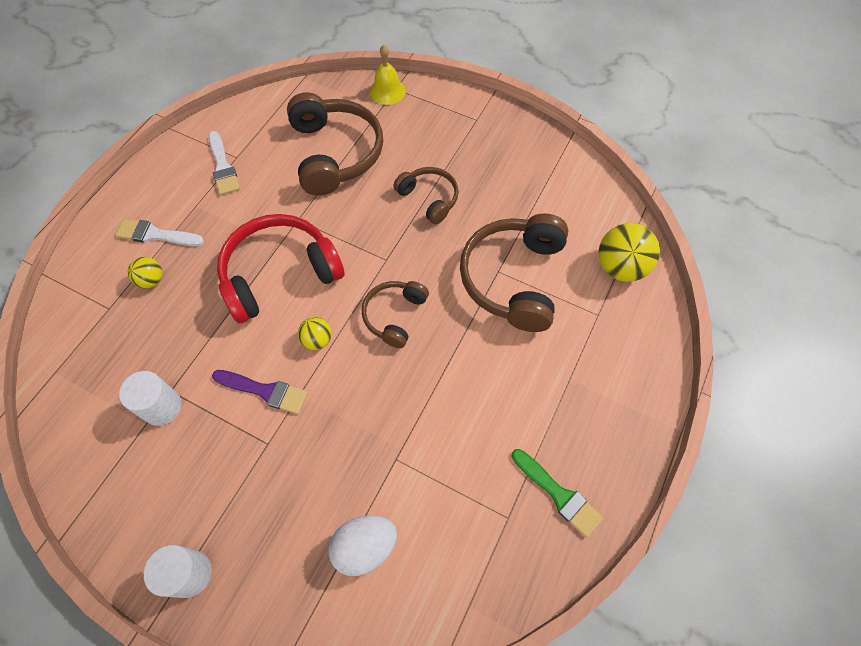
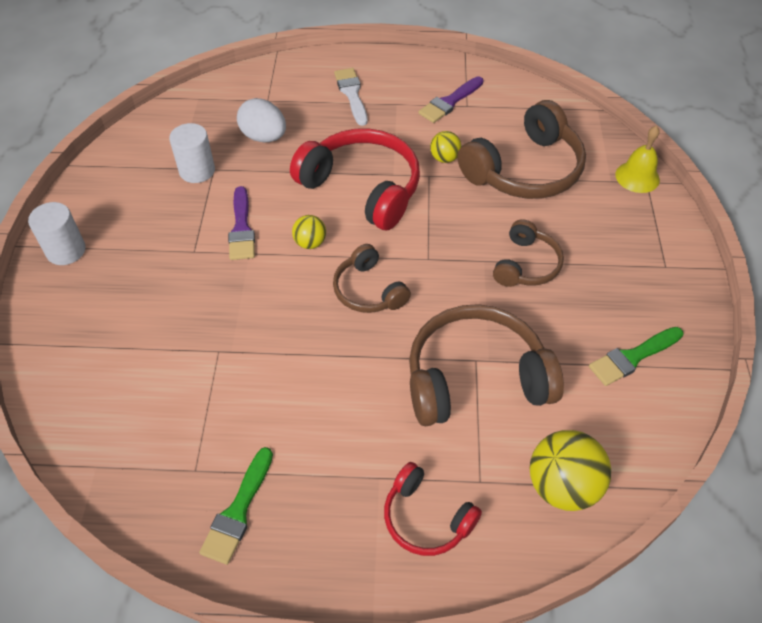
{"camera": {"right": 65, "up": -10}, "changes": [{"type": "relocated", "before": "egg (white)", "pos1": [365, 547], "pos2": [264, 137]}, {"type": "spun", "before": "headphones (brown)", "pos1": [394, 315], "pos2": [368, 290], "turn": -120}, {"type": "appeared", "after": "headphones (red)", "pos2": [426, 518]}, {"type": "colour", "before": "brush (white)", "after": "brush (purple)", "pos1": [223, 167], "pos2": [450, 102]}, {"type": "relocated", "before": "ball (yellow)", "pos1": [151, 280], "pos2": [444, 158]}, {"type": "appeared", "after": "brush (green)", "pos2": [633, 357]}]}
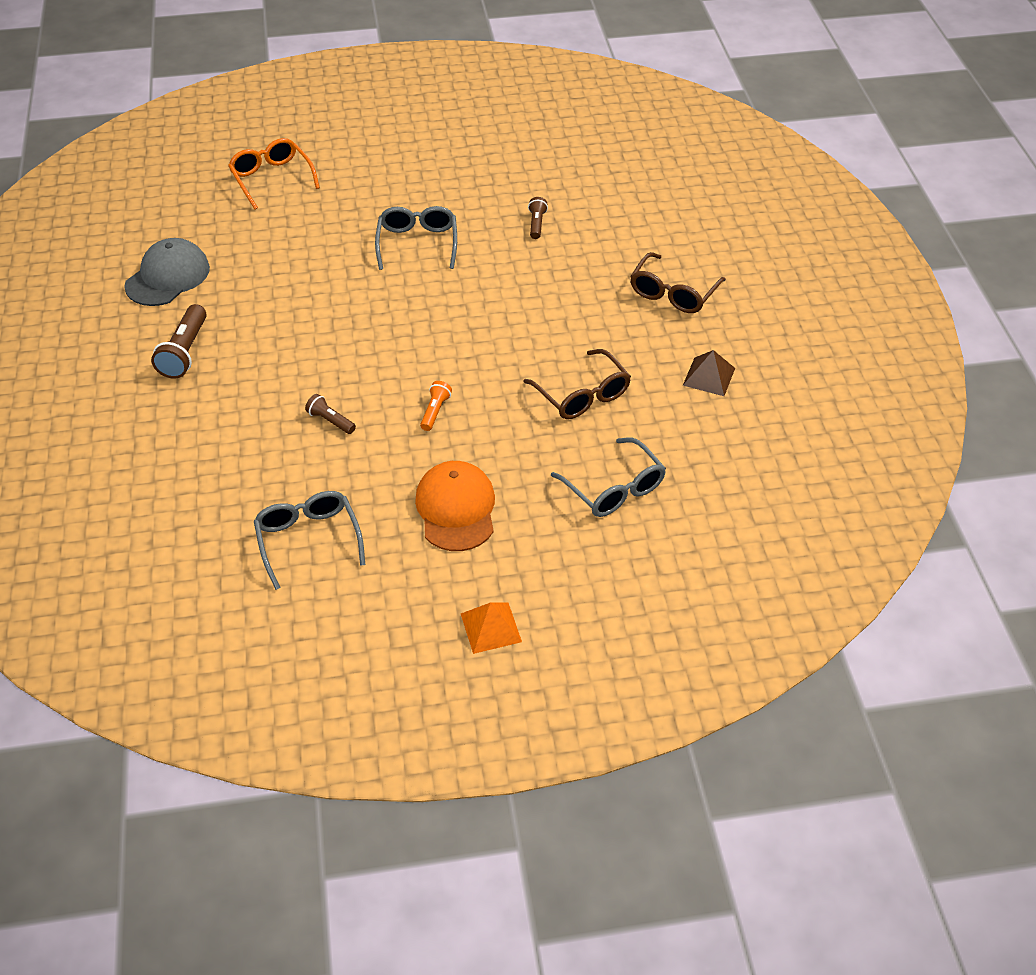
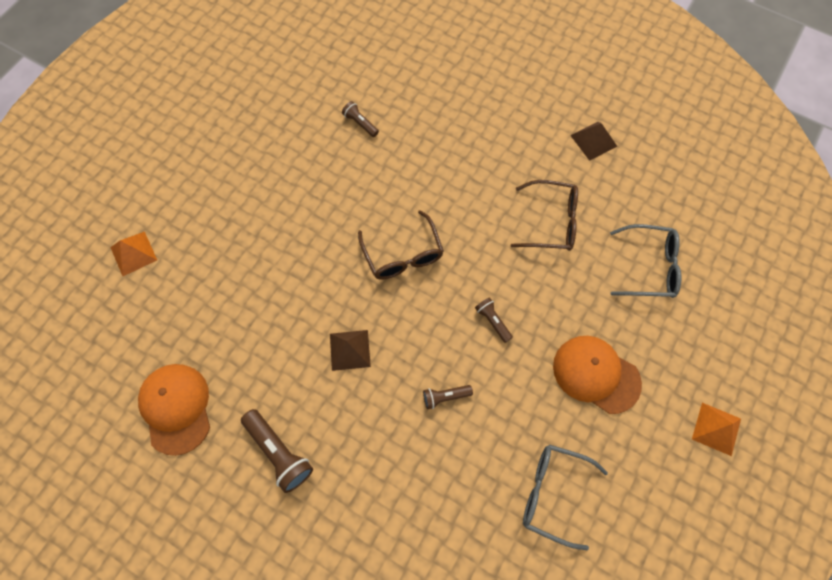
{"camera": {"right": -50, "up": 20}, "changes": [{"type": "exchanged", "before": "glasses (orange)", "after": "pyramid (orange)", "pos1": [272, 179], "pos2": [133, 253]}, {"type": "colour", "before": "cap (grey)", "after": "cap (orange)", "pos1": [168, 277], "pos2": [176, 408]}, {"type": "appeared", "after": "pyramid (brown)", "pos2": [350, 350]}, {"type": "relocated", "before": "glasses (brown)", "pos1": [673, 293], "pos2": [402, 254]}, {"type": "colour", "before": "flashlight (orange)", "after": "flashlight (brown)", "pos1": [435, 411], "pos2": [492, 321]}, {"type": "missing", "before": "glasses (grey)", "pos1": [417, 244]}]}
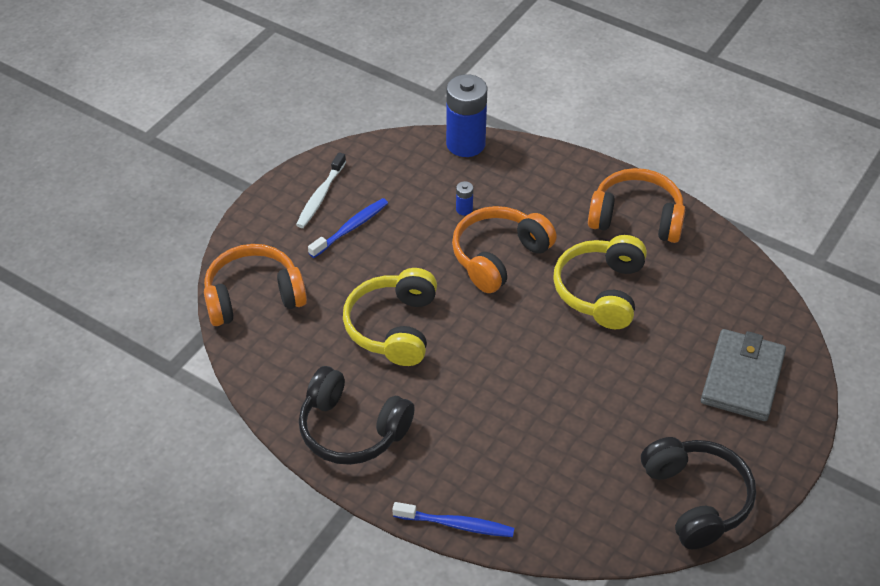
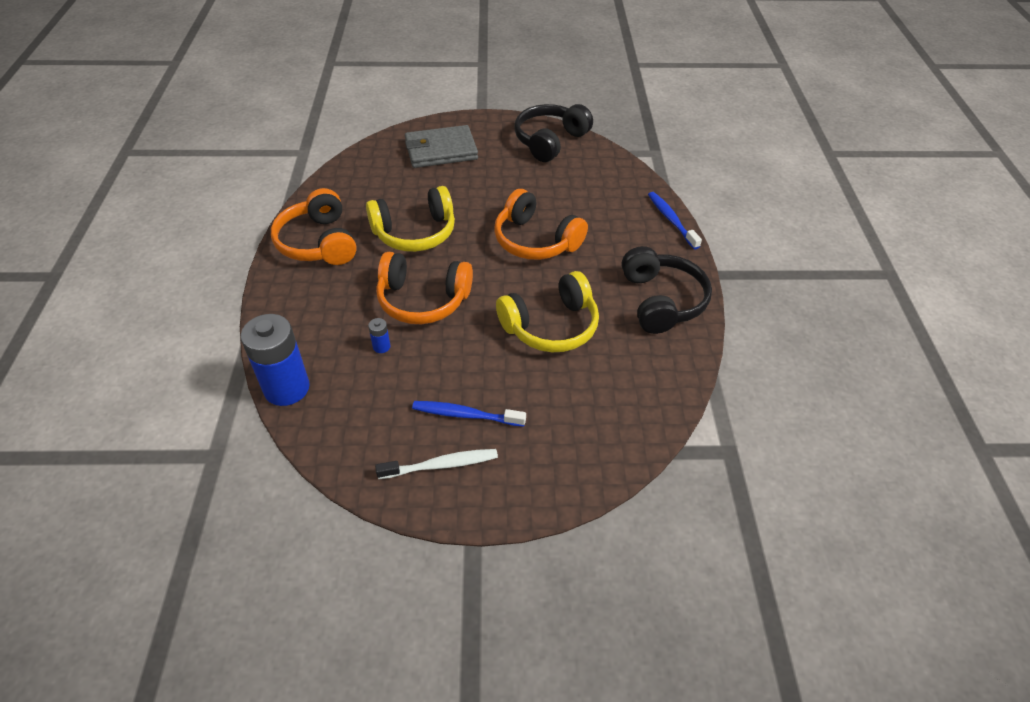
{"camera": {"right": -125, "up": 0}, "changes": [{"type": "relocated", "before": "headphones (orange)", "pos1": [253, 296], "pos2": [535, 240]}]}
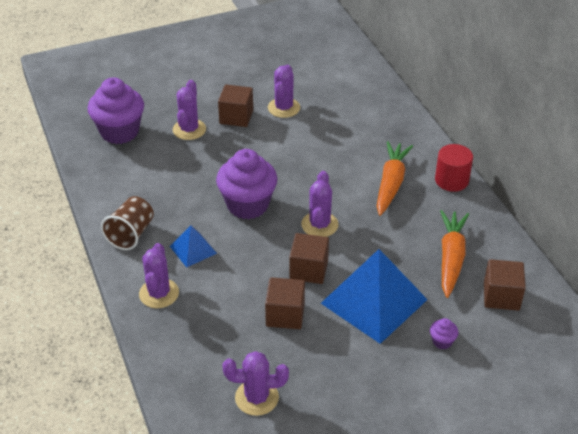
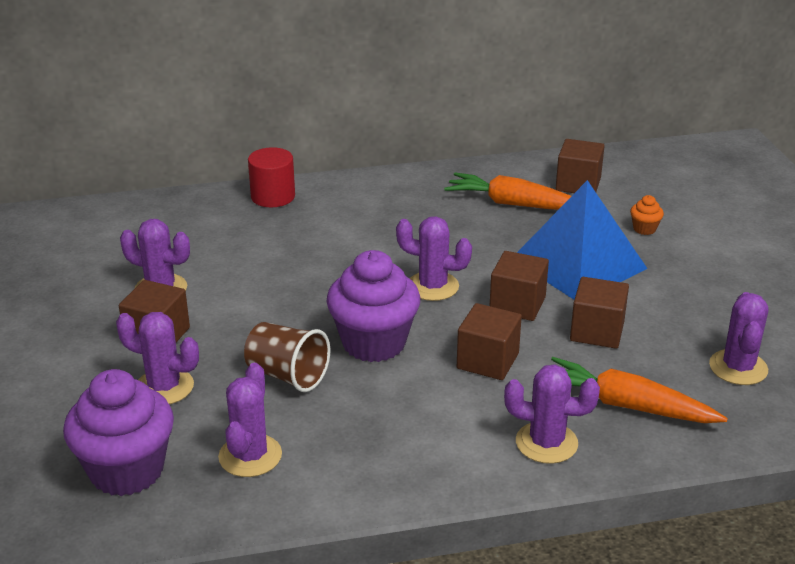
{"camera": {"right": -80, "up": -10}, "changes": [{"type": "appeared", "after": "cactus (purple)", "pos2": [250, 456]}, {"type": "relocated", "before": "cup (brown)", "pos1": [131, 234], "pos2": [287, 375]}, {"type": "relocated", "before": "cylinder (red)", "pos1": [451, 180], "pos2": [273, 196]}, {"type": "appeared", "after": "cube (brown)", "pos2": [487, 361]}, {"type": "relocated", "before": "carrot (orange)", "pos1": [391, 184], "pos2": [627, 405]}, {"type": "colour", "before": "cupcake (purple)", "after": "cupcake (orange)", "pos1": [442, 341], "pos2": [644, 229]}, {"type": "missing", "before": "pyramid (blue)", "pos1": [193, 250]}]}
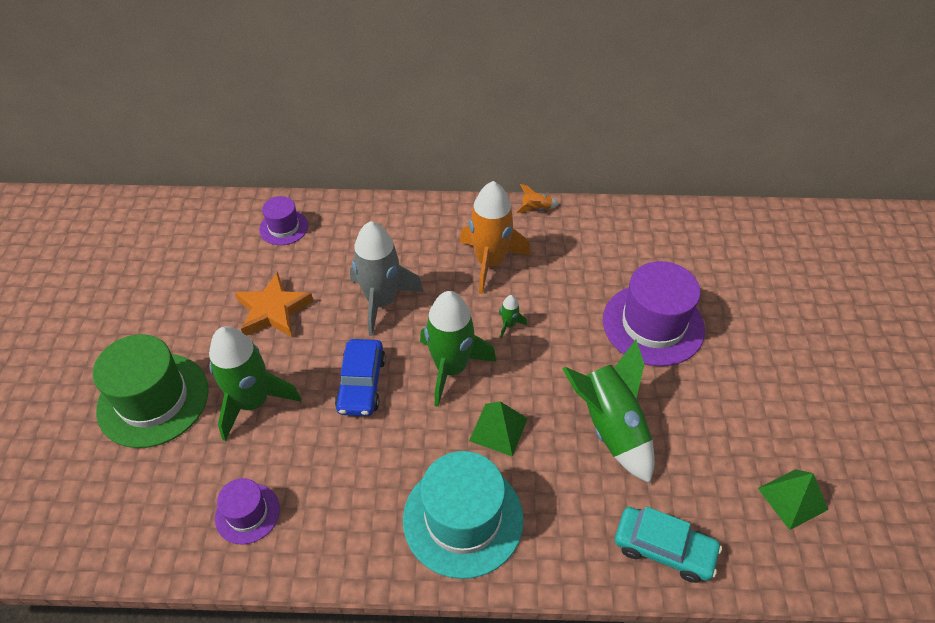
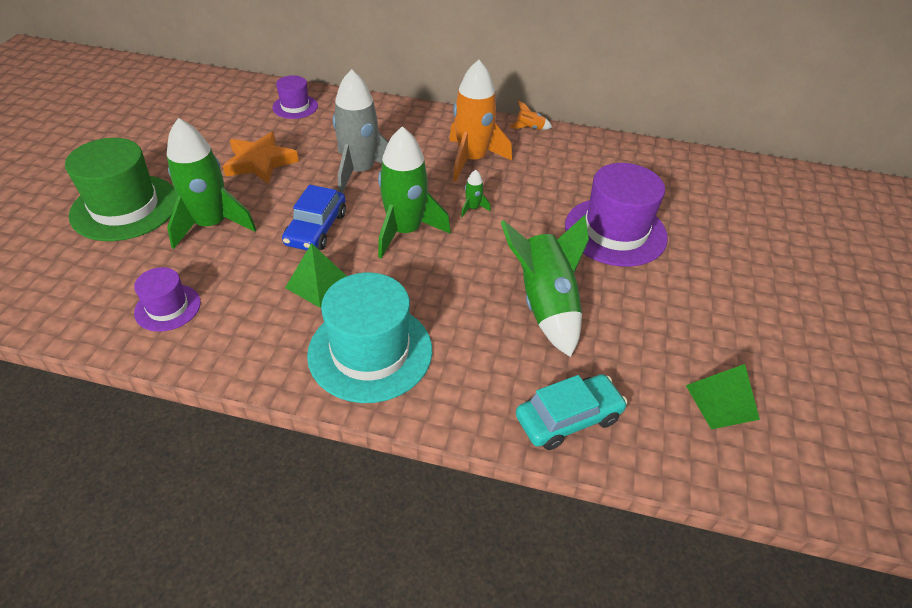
{"camera": {"right": 10, "up": -5}, "changes": [{"type": "relocated", "before": "pyramid (green)", "pos1": [498, 429], "pos2": [318, 284]}, {"type": "spun", "before": "car (turquoise)", "pos1": [664, 548], "pos2": [568, 418], "turn": -60}]}
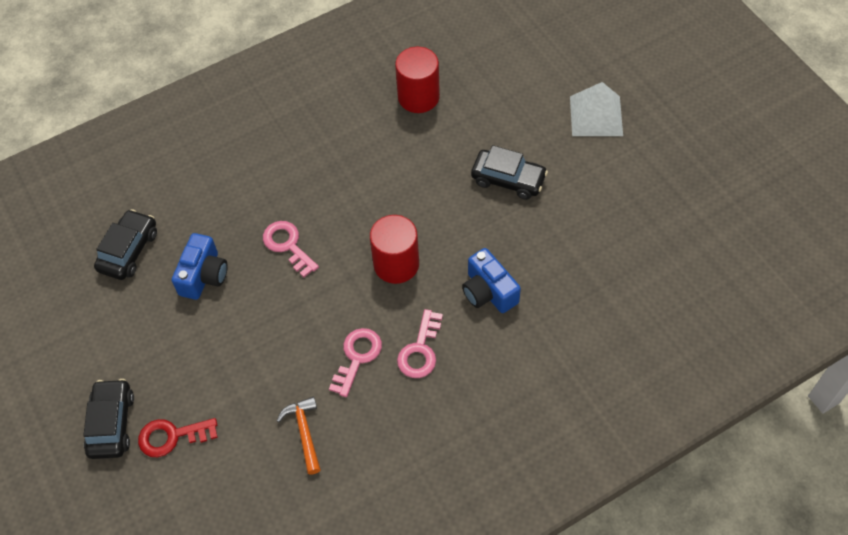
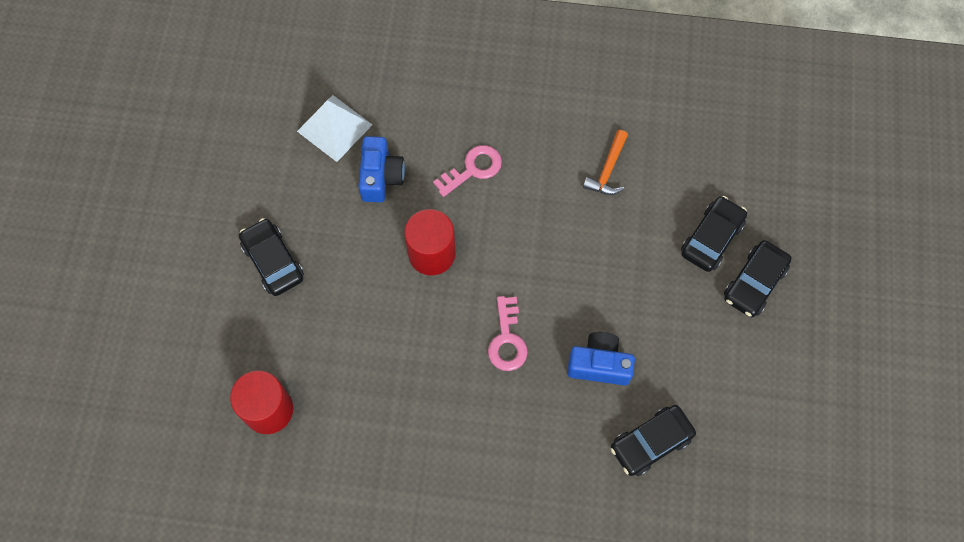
{"camera": {"right": -145, "up": 10}, "changes": [{"type": "relocated", "before": "pyramid (white)", "pos1": [596, 116], "pos2": [334, 128]}, {"type": "spun", "before": "camera (blue)", "pos1": [204, 276], "pos2": [599, 364], "turn": 45}, {"type": "exchanged", "before": "key (red)", "after": "car (black)", "pos1": [172, 436], "pos2": [711, 238]}, {"type": "missing", "before": "key (pink)", "pos1": [357, 357]}]}
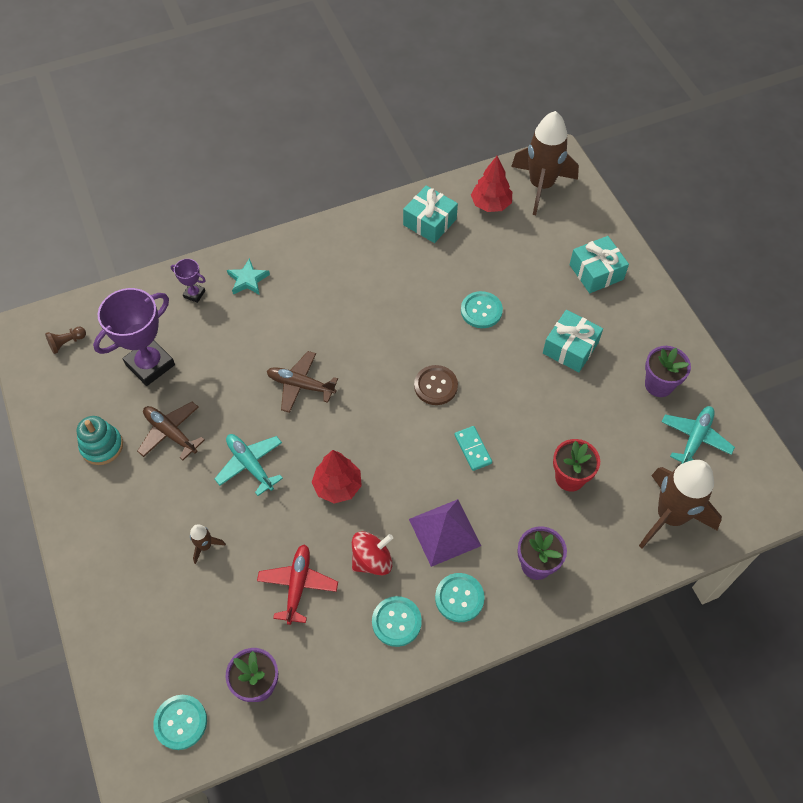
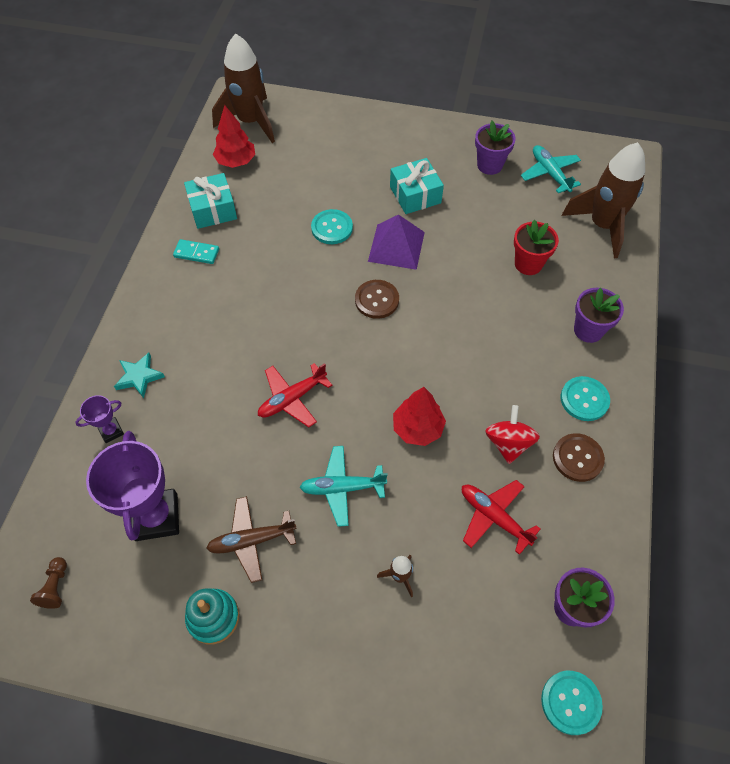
{"camera": {"right": -55, "up": 0}, "changes": [{"type": "relocated", "before": "domino (turquoise)", "pos1": [472, 449], "pos2": [196, 253]}, {"type": "colour", "before": "plane (brown)", "after": "plane (red)", "pos1": [300, 385], "pos2": [292, 399]}, {"type": "relocated", "before": "pyramid (purple)", "pos1": [444, 532], "pos2": [396, 246]}, {"type": "colour", "before": "button (turquoise)", "after": "button (brown)", "pos1": [396, 622], "pos2": [577, 458]}, {"type": "missing", "before": "gift (turquoise)", "pos1": [596, 272]}]}
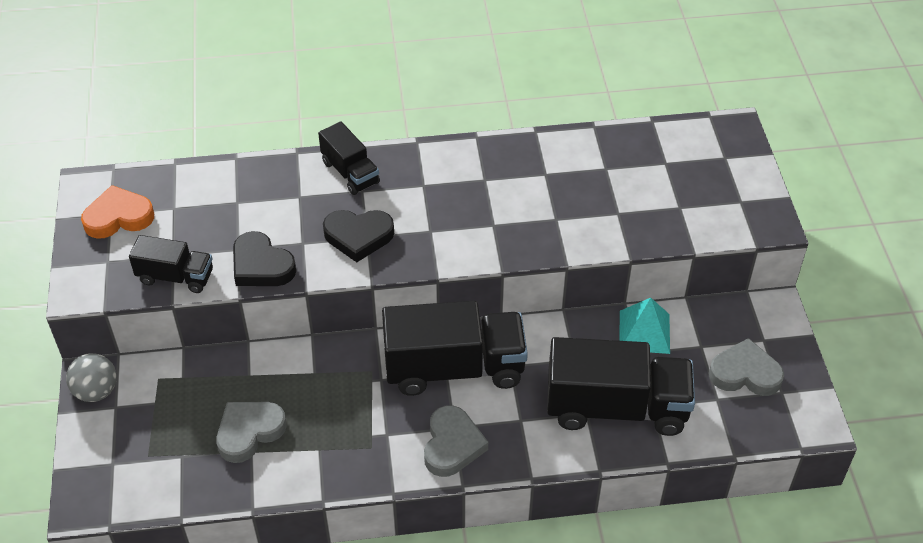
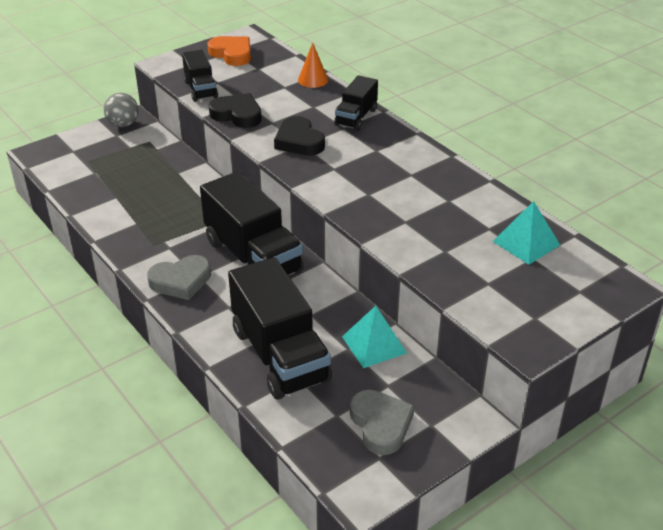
{"camera": {"right": 60, "up": -10}, "changes": [{"type": "spun", "before": "heart (black)", "pos1": [261, 265], "pos2": [237, 115], "turn": 105}, {"type": "appeared", "after": "cone (orange)", "pos2": [313, 80]}, {"type": "appeared", "after": "pyramid (turquoise)", "pos2": [526, 243]}, {"type": "missing", "before": "heart (grey)", "pos1": [249, 432]}]}
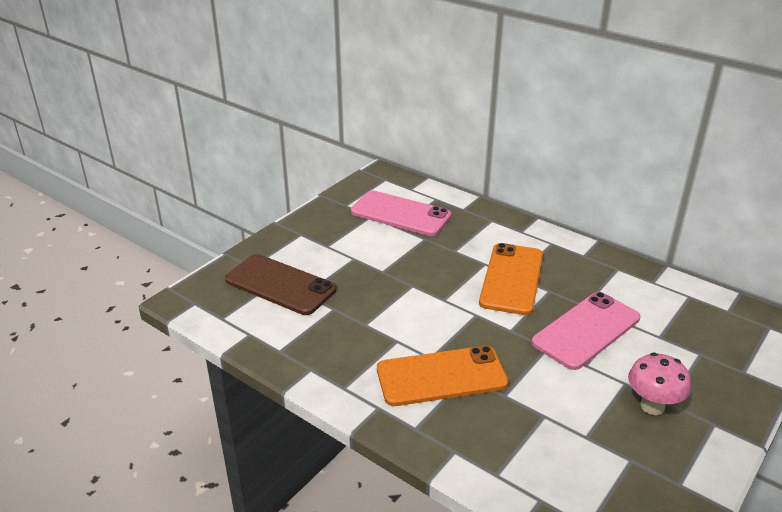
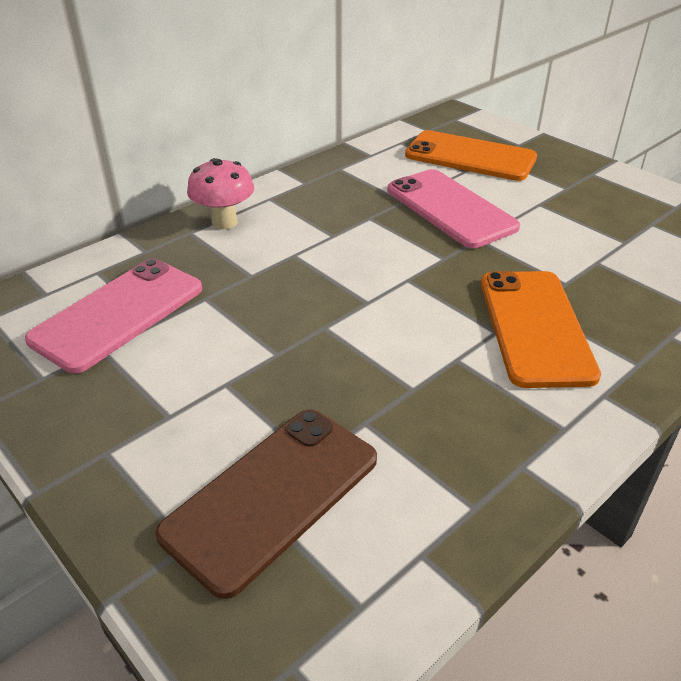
{"camera": {"right": -80, "up": 5}, "changes": [{"type": "relocated", "before": "mushroom (pink)", "pos1": [652, 406], "pos2": [224, 222]}, {"type": "relocated", "before": "phone (orange)", "pos1": [511, 279], "pos2": [470, 157]}]}
